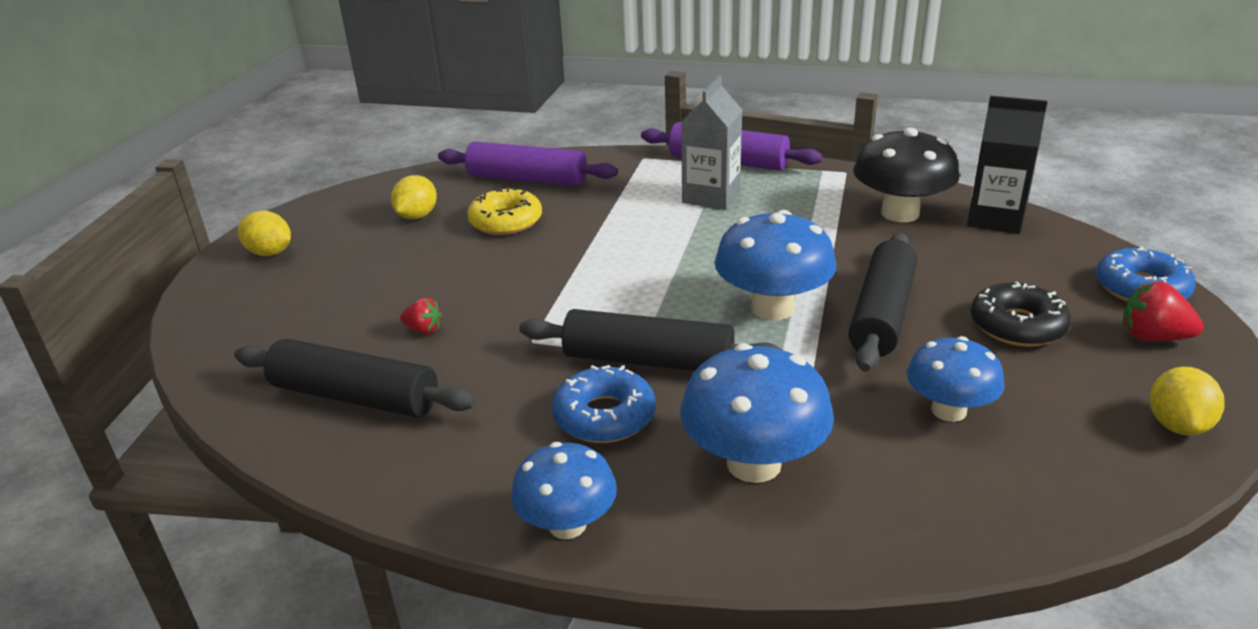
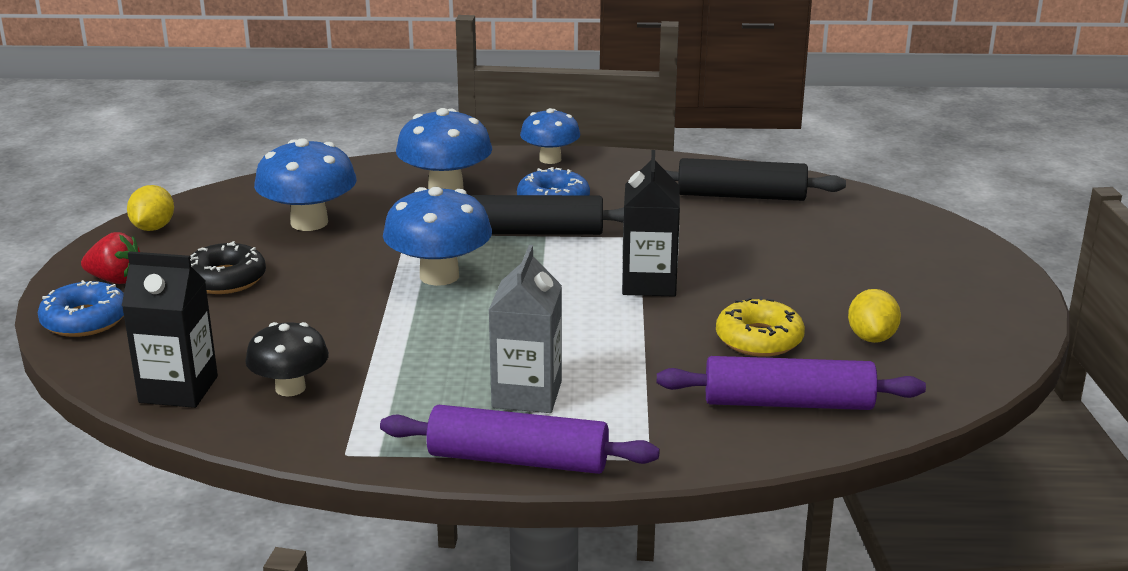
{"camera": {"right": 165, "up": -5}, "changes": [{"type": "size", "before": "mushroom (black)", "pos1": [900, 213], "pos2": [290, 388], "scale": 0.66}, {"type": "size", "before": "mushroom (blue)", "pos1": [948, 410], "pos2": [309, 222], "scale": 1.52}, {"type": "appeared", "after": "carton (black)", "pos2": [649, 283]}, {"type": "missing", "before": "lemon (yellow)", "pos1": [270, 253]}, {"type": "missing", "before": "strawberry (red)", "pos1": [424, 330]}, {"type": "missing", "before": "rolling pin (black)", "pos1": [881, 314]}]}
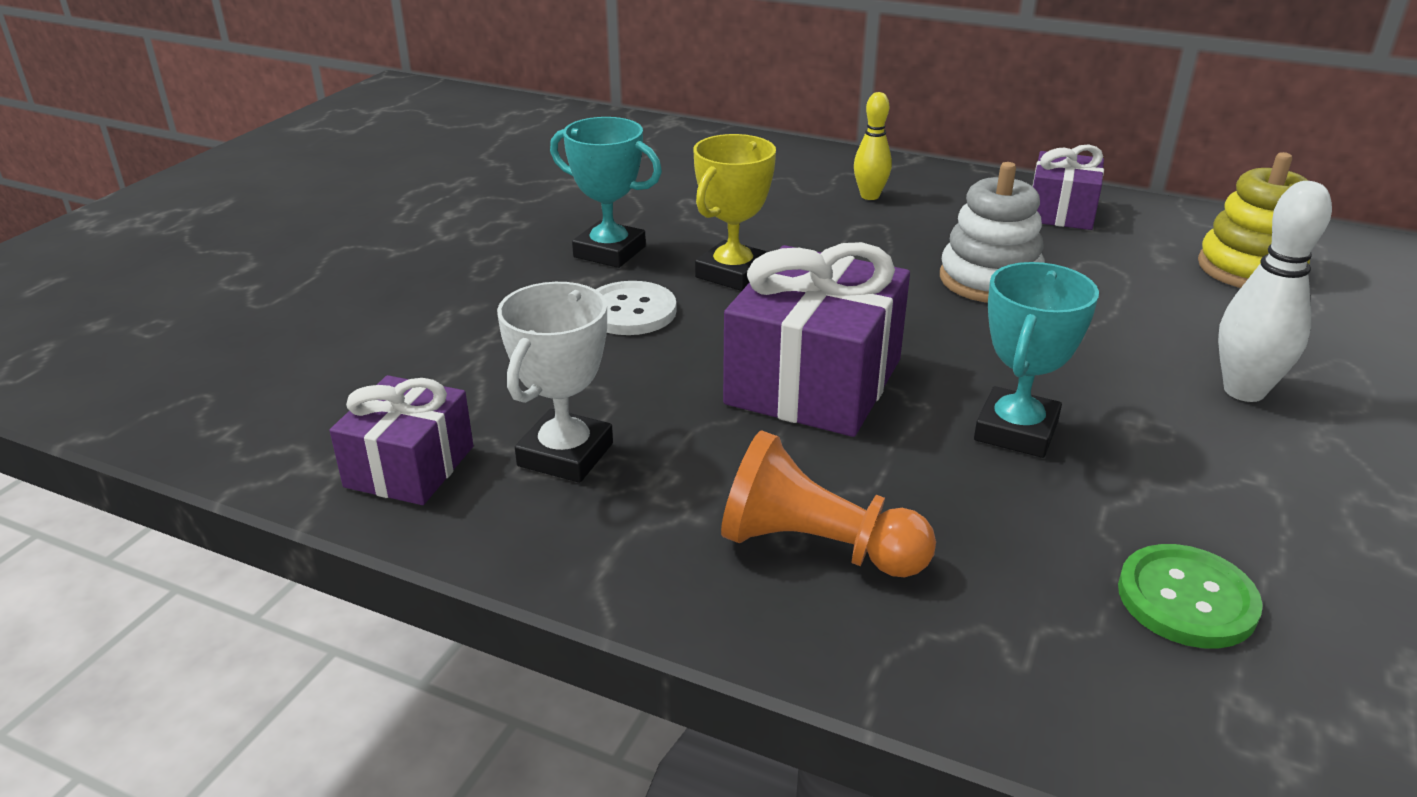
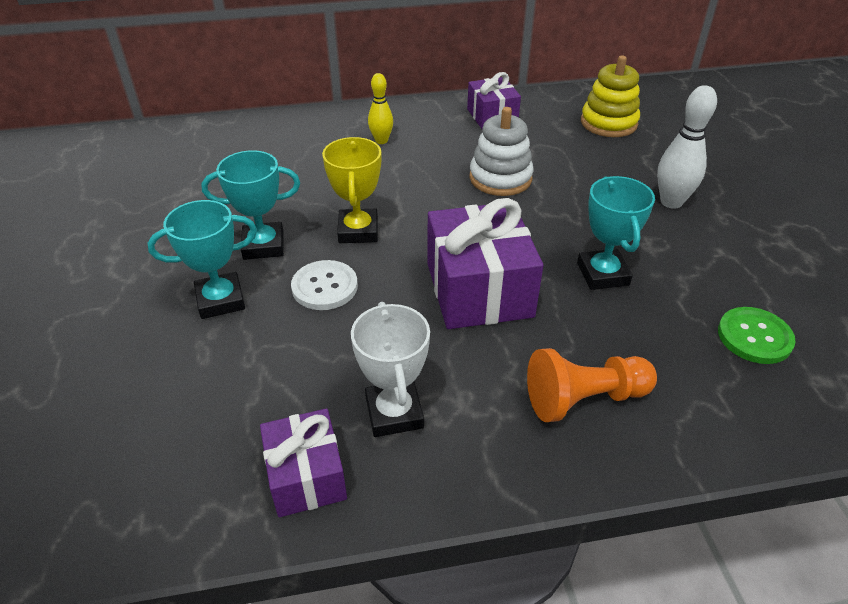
{"camera": {"right": -35, "up": 10}, "changes": [{"type": "appeared", "after": "trophy (turquoise)", "pos2": [220, 300]}]}
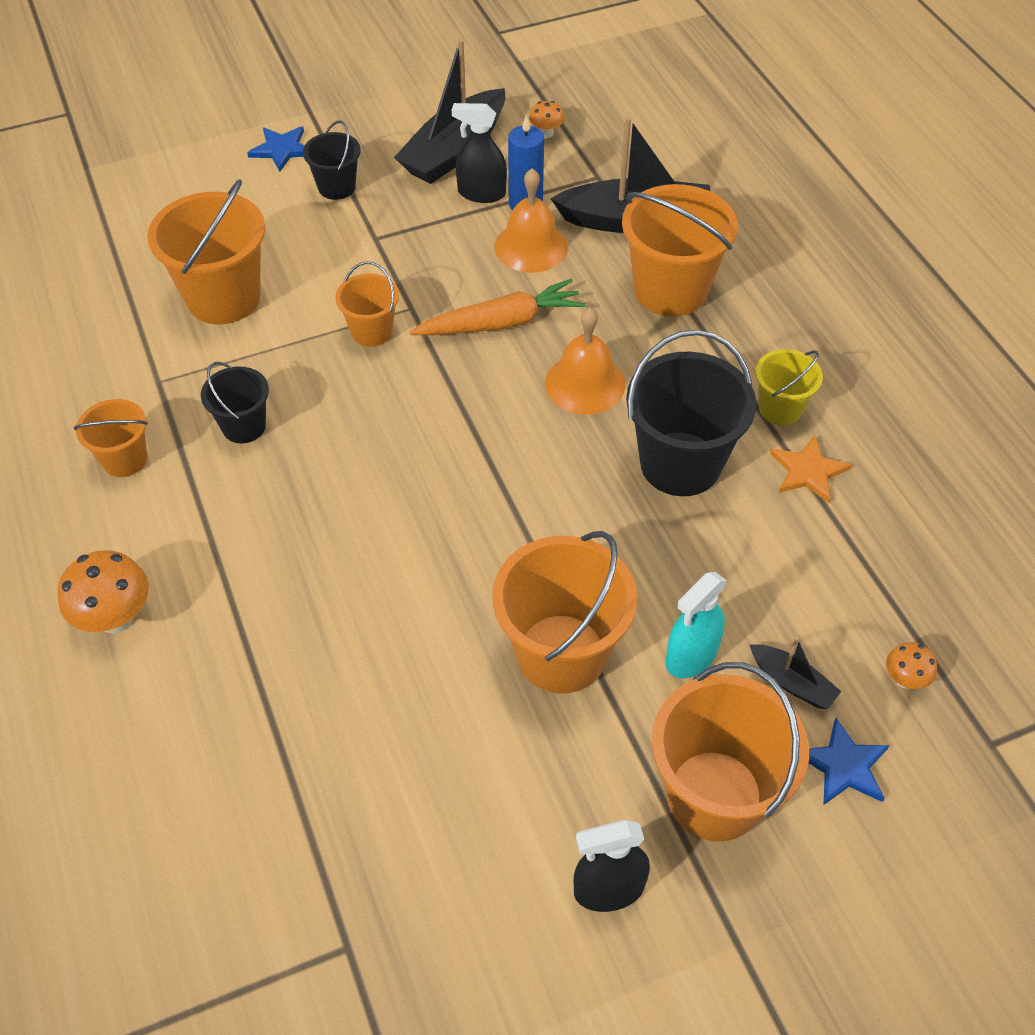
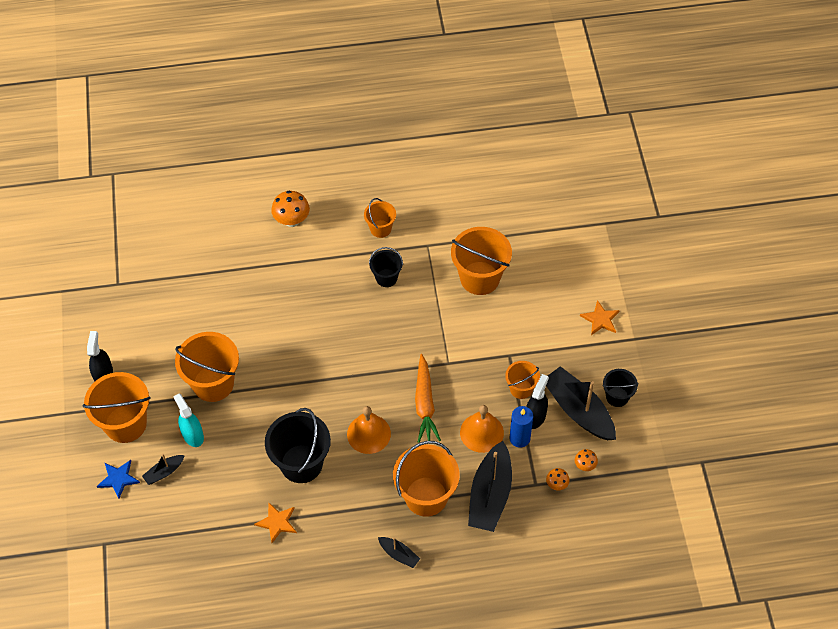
{"camera": {"right": 105, "up": 5}, "changes": [{"type": "appeared", "after": "boat (black)", "pos2": [399, 554]}, {"type": "relocated", "before": "bucket (orange)", "pos1": [371, 331], "pos2": [521, 389]}, {"type": "relocated", "before": "mushroom (orange)", "pos1": [904, 679], "pos2": [556, 484]}, {"type": "colour", "before": "star (blue)", "after": "star (orange)", "pos1": [282, 149], "pos2": [600, 319]}, {"type": "relocated", "before": "bucket (black)", "pos1": [337, 187], "pos2": [617, 397]}, {"type": "missing", "before": "bucket (yellow)", "pos1": [780, 409]}]}
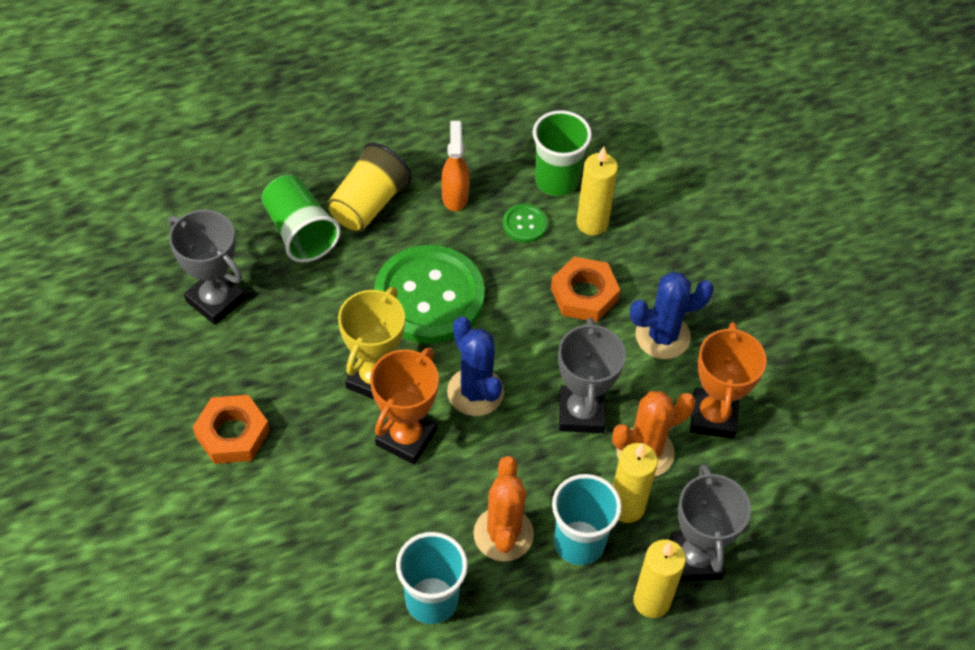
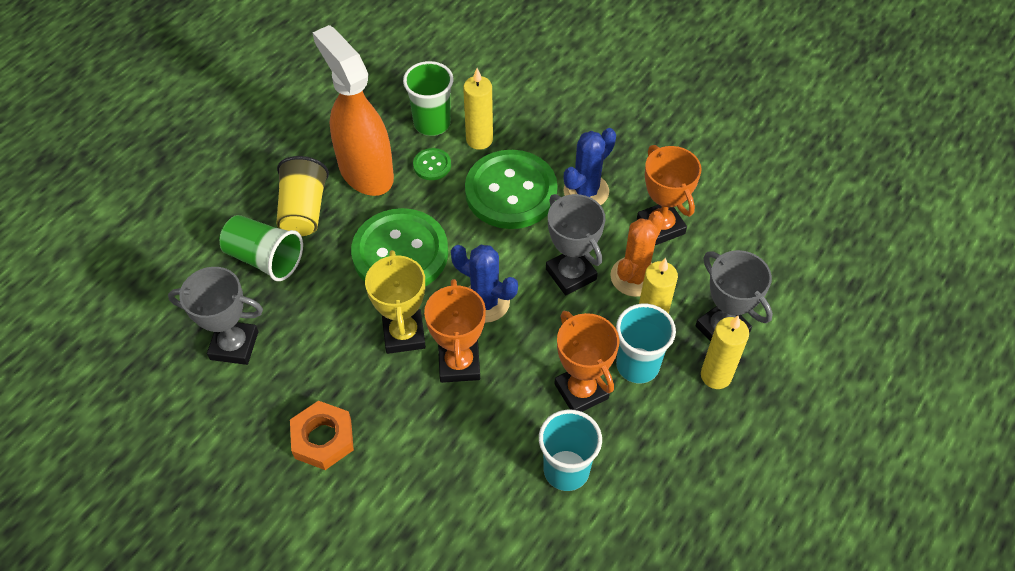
{"camera": {"right": -30, "up": 0}, "changes": [{"type": "size", "before": "spray bottle (orange)", "pos1": [455, 196], "pos2": [365, 171], "scale": 2.08}, {"type": "exchanged", "before": "nut (orange)", "after": "button (green)", "pos1": [584, 294], "pos2": [511, 191]}, {"type": "exchanged", "before": "cactus (orange)", "after": "trophy (orange)", "pos1": [503, 534], "pos2": [581, 391]}]}
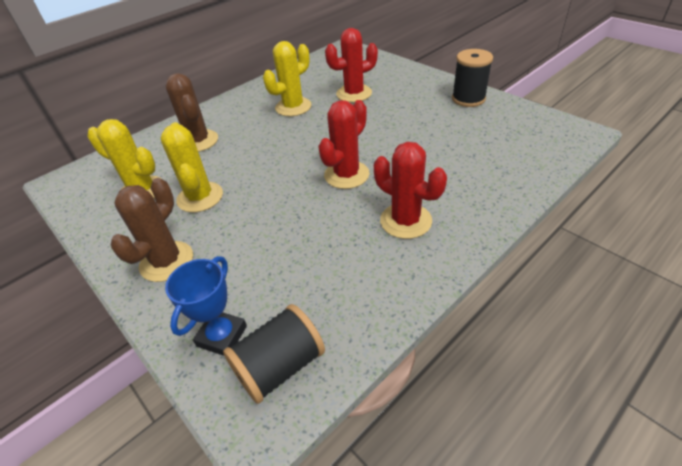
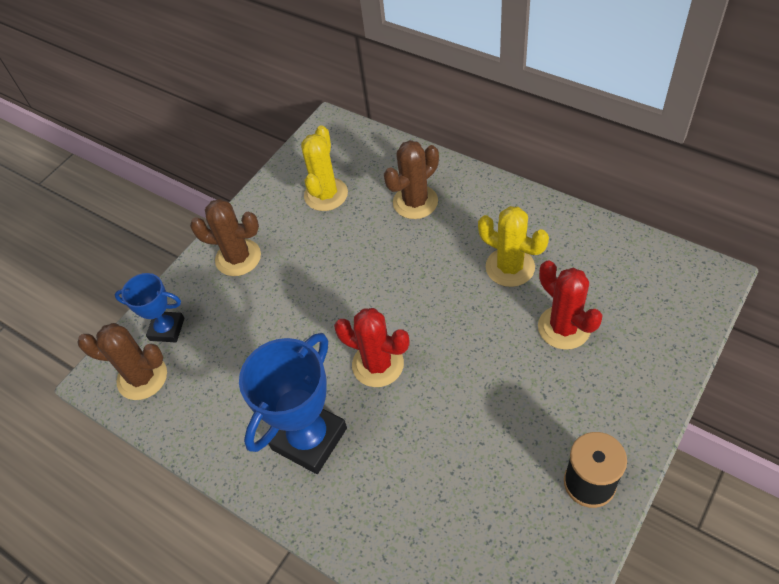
{"camera": {"right": 80, "up": 10}, "changes": [{"type": "exchanged", "before": "spool (black)", "after": "cactus (brown)", "pos1": [280, 366], "pos2": [142, 377]}, {"type": "exchanged", "before": "cactus (red)", "after": "trophy (blue)", "pos1": [405, 221], "pos2": [309, 438]}, {"type": "missing", "before": "cactus (yellow)", "pos1": [200, 197]}]}
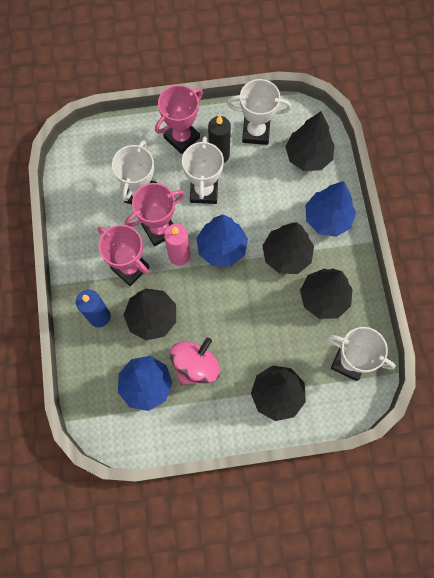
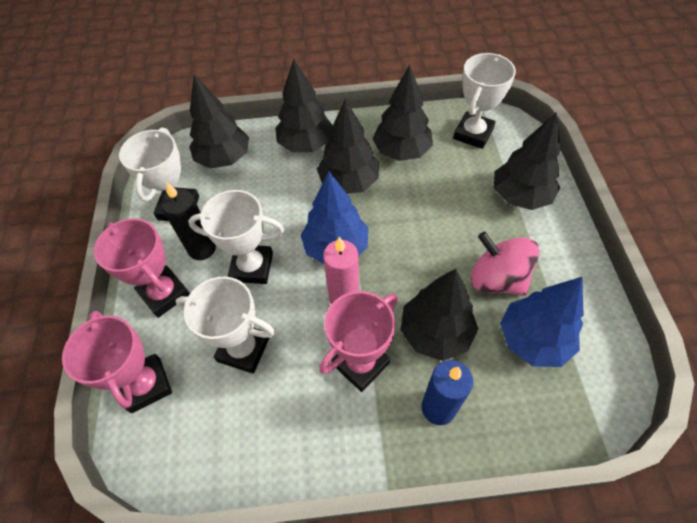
{"camera": {"right": -85, "up": -15}, "changes": [{"type": "relocated", "before": "trophy (pink)", "pos1": [159, 229], "pos2": [146, 385]}, {"type": "colour", "before": "tree (blue)", "after": "tree (black)", "pos1": [327, 219], "pos2": [306, 144]}]}
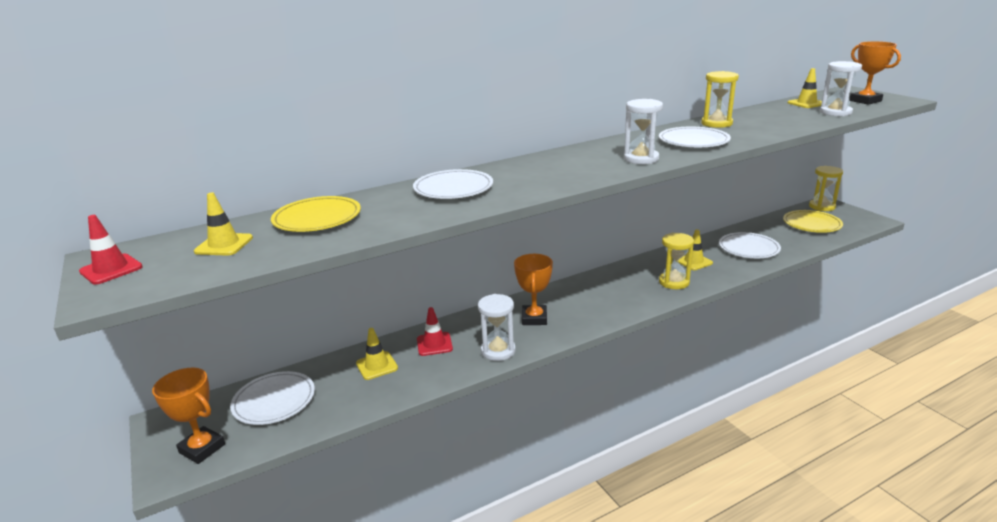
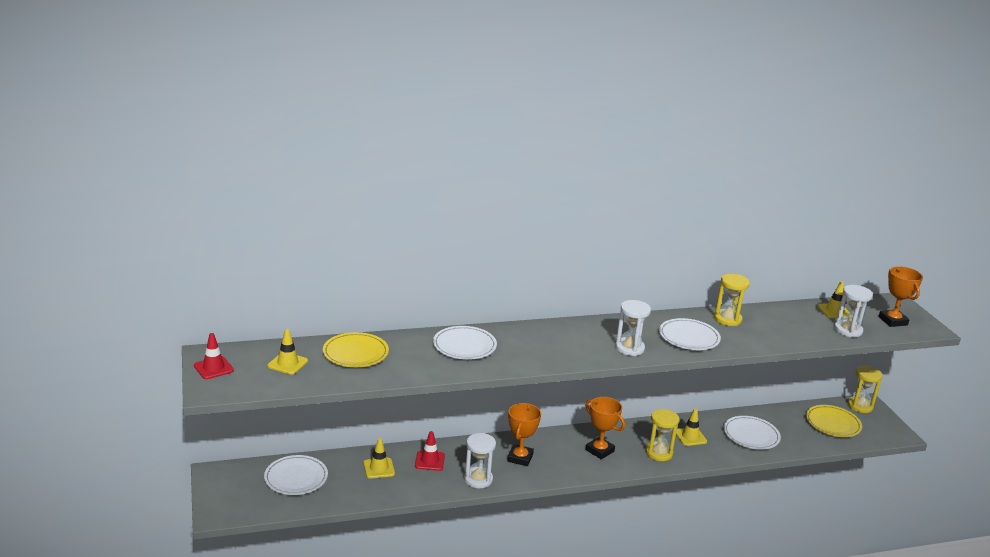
{"camera": {"right": 10, "up": 0}, "changes": [{"type": "relocated", "before": "trophy (orange)", "pos1": [202, 448], "pos2": [599, 450]}]}
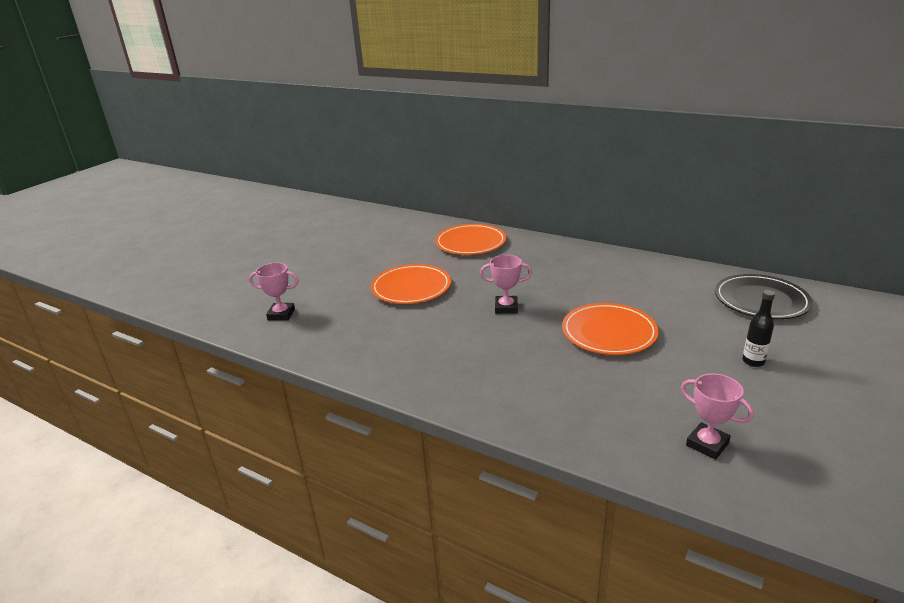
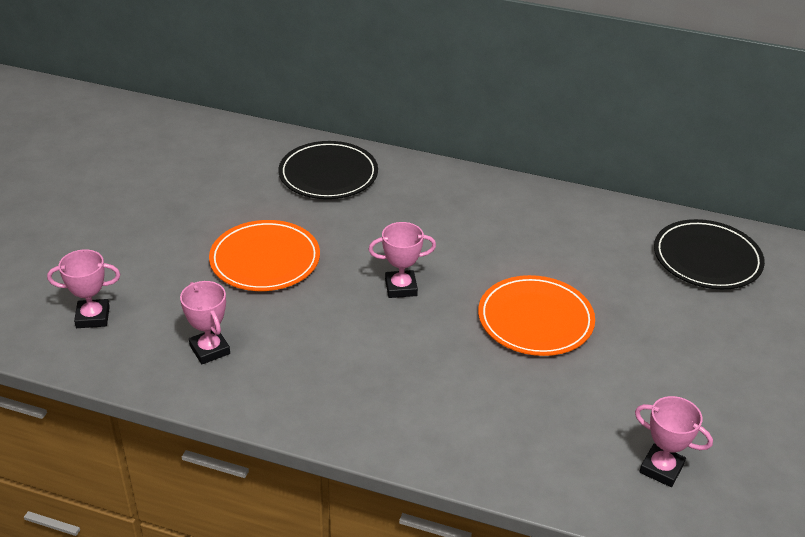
{"camera": {"right": -15, "up": 10}, "changes": [{"type": "appeared", "after": "trophy (pink)", "pos2": [209, 350]}, {"type": "colour", "before": "plate (orange)", "after": "plate (black)", "pos1": [470, 243], "pos2": [328, 174]}, {"type": "missing", "before": "bottle (black)", "pos1": [753, 361]}]}
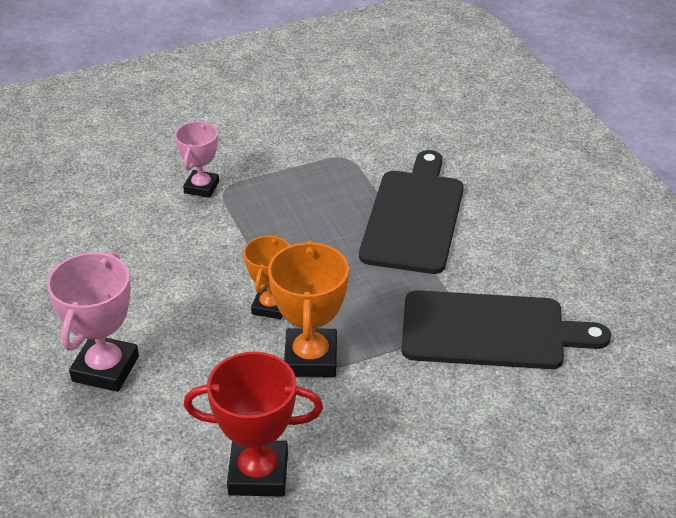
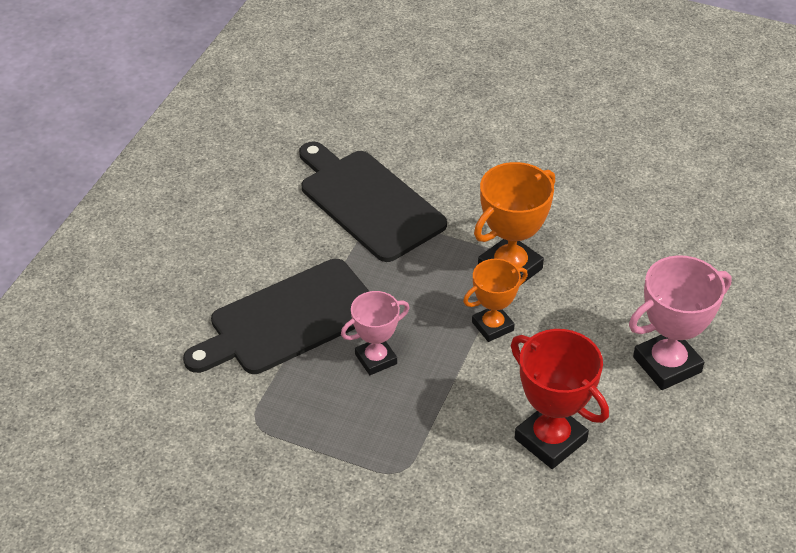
{"camera": {"right": -135, "up": 5}, "changes": [{"type": "relocated", "before": "trophy (pink)", "pos1": [201, 187], "pos2": [376, 359]}, {"type": "relocated", "before": "trophy (red)", "pos1": [258, 473], "pos2": [550, 440]}]}
